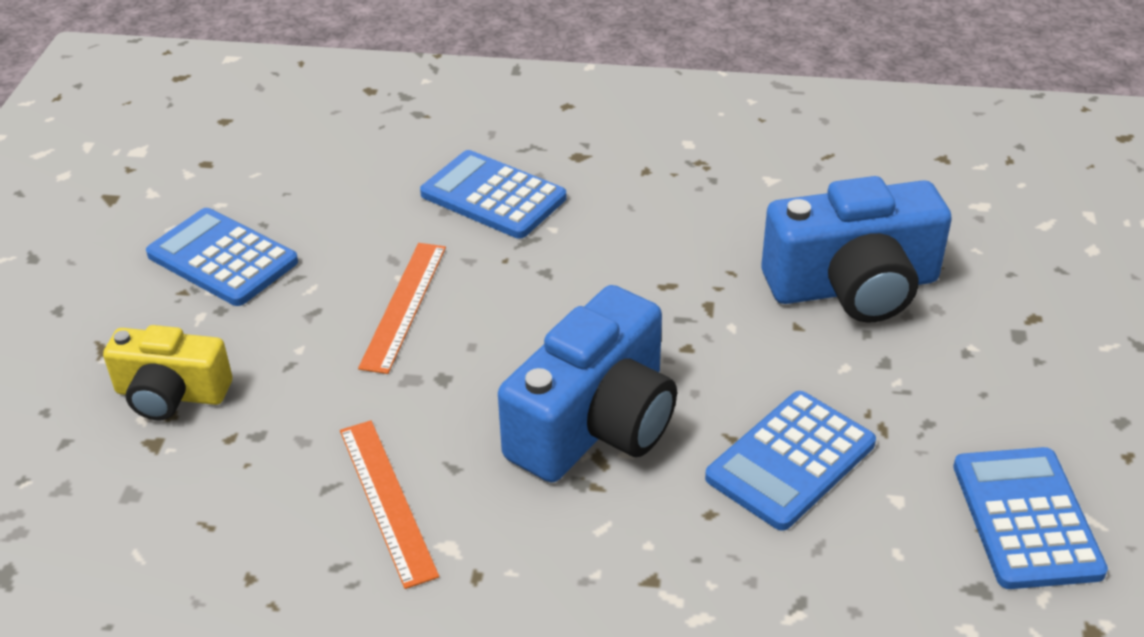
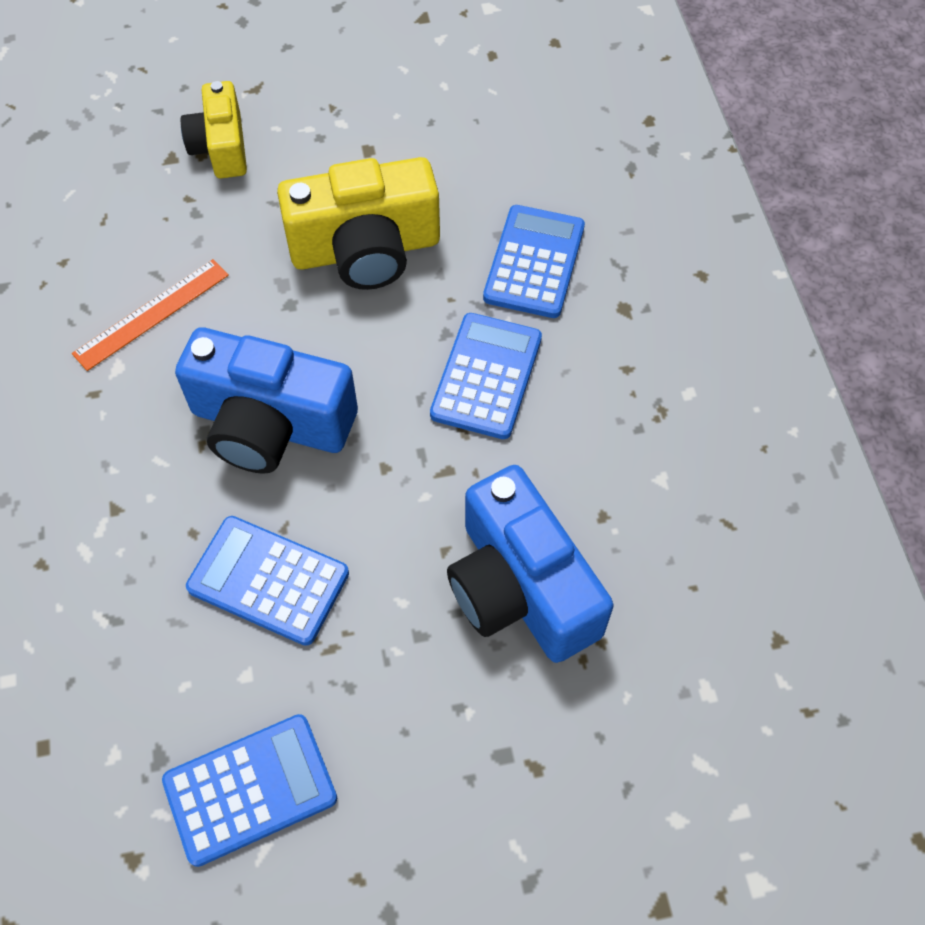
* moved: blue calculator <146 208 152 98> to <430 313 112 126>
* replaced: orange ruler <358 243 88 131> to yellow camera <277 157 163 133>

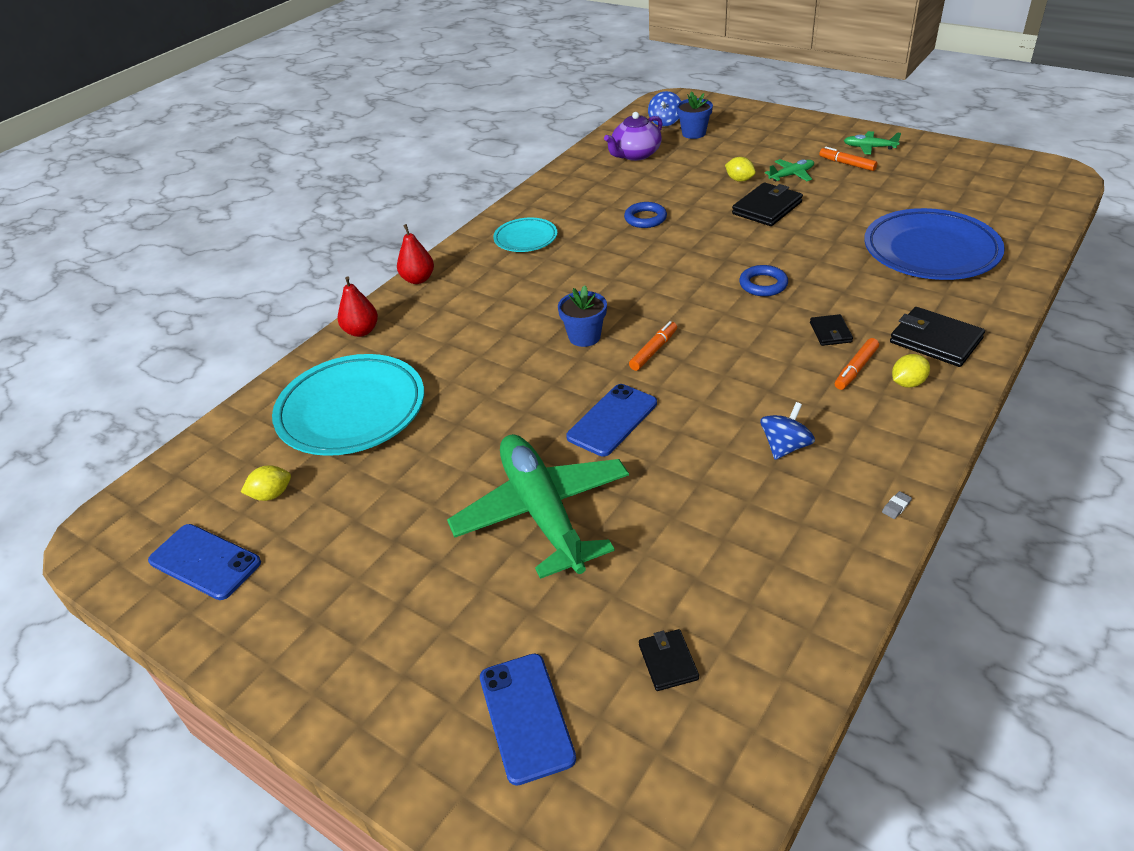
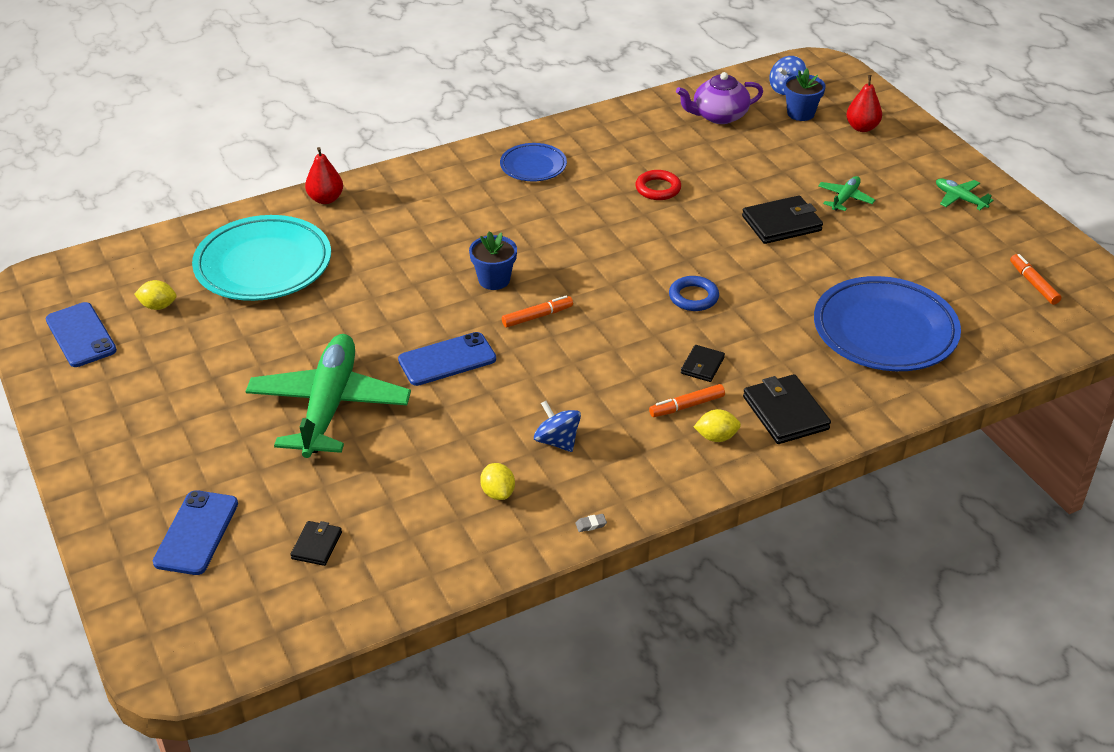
* moved: red pear <397 224 37 60> to <846 75 36 57>
* moved: yellow lemon <725 157 31 25> to <480 463 35 37>
* moved: orange marker <819 147 58 24> to <1010 254 51 51>
* recoloured: turquoise plate <493 218 64 34> to blue plate <500 143 67 38>
* recoloured: blue ring <624 202 43 26> to red ring <636 170 45 30>
* turned: blue spinning top <760 402 55 58> = <534 401 47 51> 105 degrees counterclockwise
* turned: green plane <765 159 49 23> = <818 176 57 35> 60 degrees counterclockwise

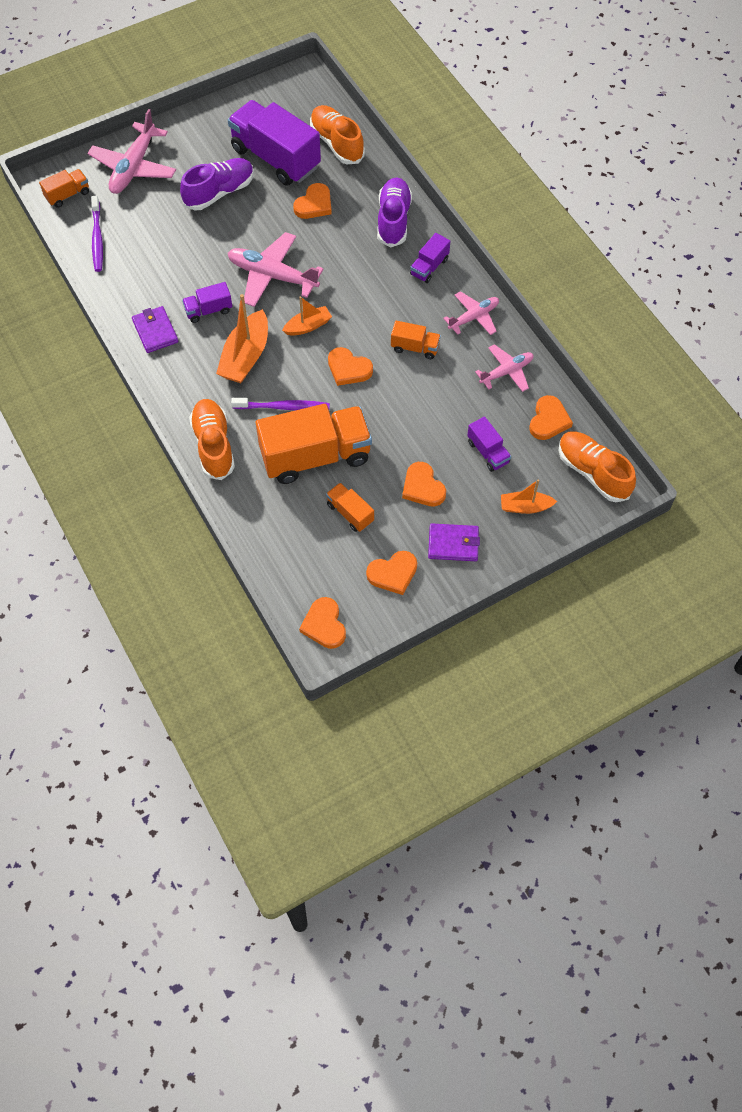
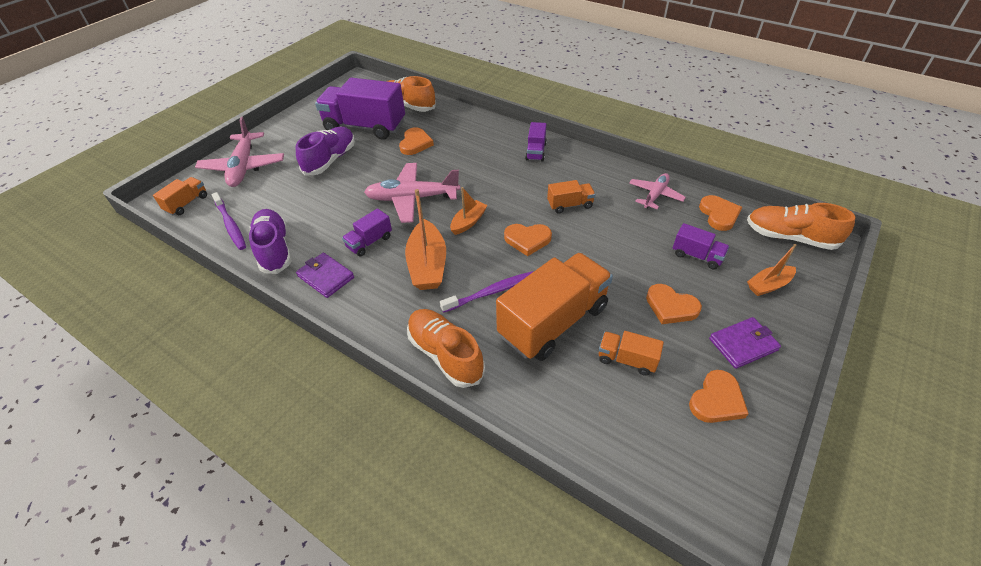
* removed: orange heart <299 597 47 52>
* removed: pink plane <443 291 56 44>
* moved: purple shoe <377 177 35 70> to <249 209 43 65>

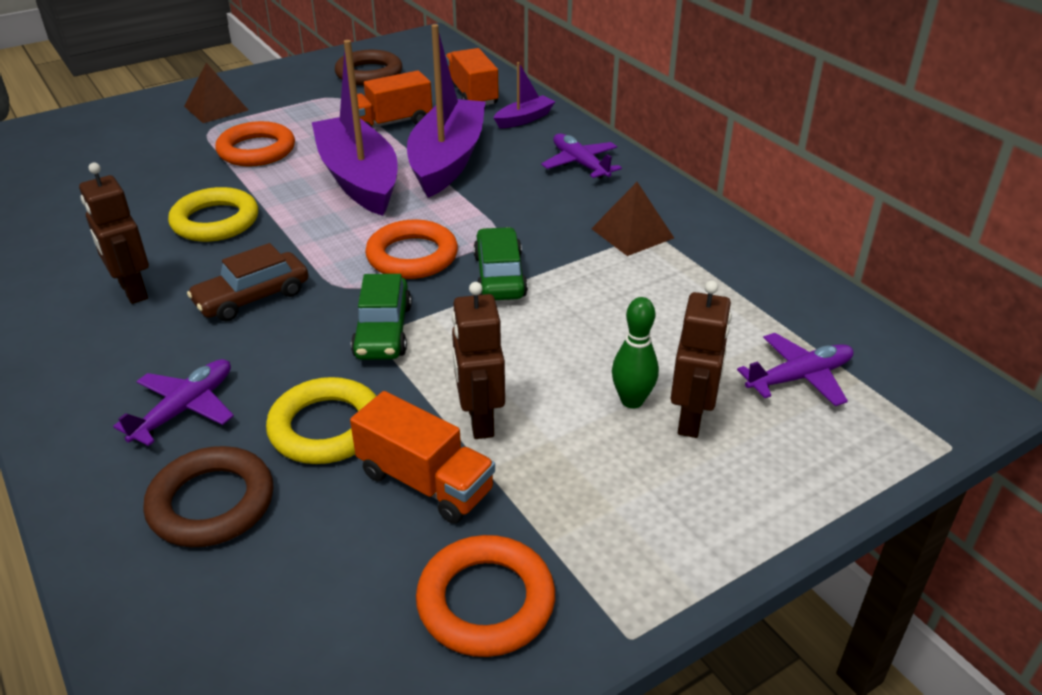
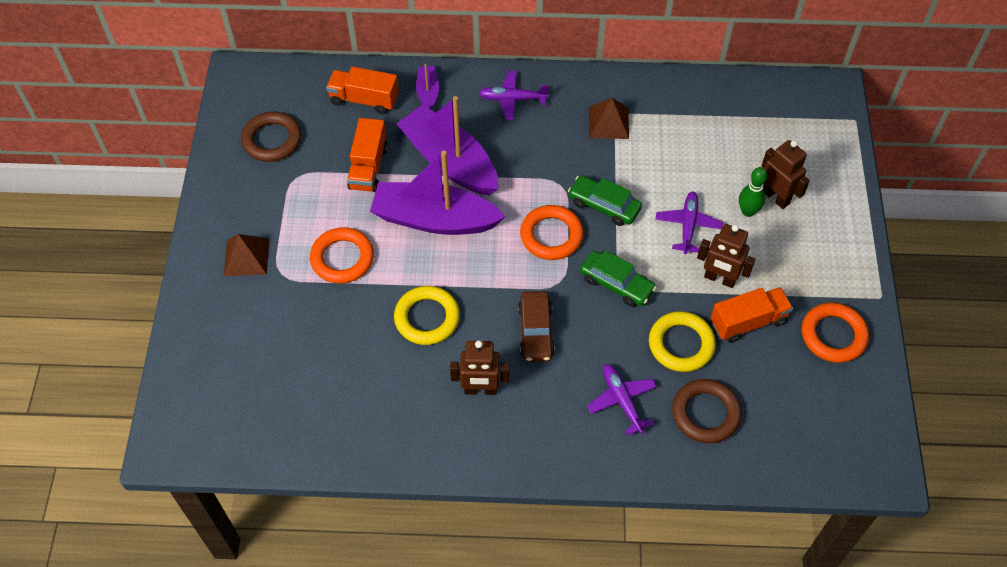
* moved: purple plane <737 333 117 73> to <655 192 68 62>

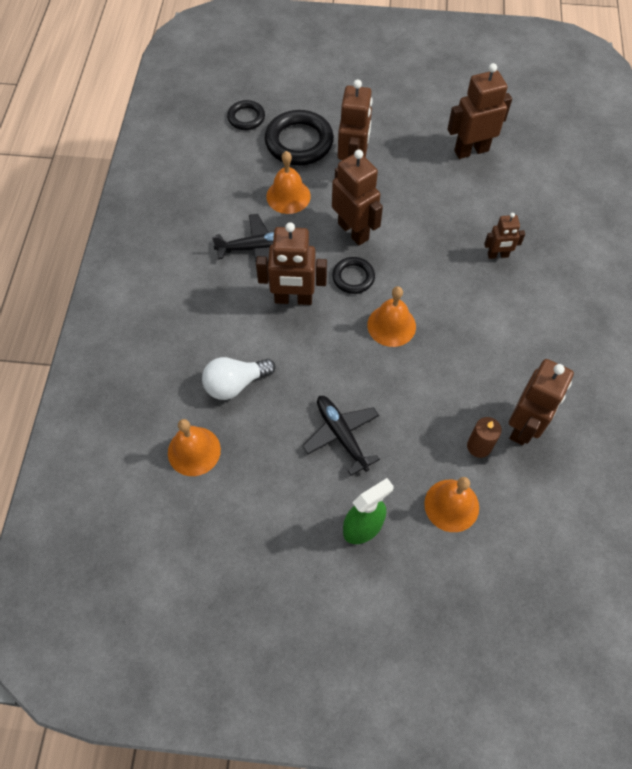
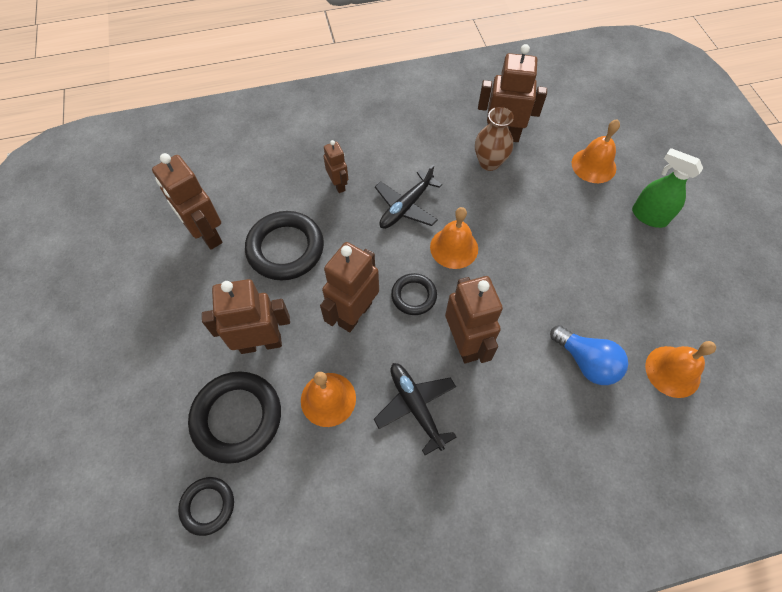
* removed: brown candle <467 417 35 41>
* added: black ring <245 211 79 70>
* added: brown vase <475 107 39 64>
* moved: black plane <303 396 77 80> to <375 165 67 64>
* recoloured: white light bulb <202 357 74 43> to blue light bulb <550 325 78 60>

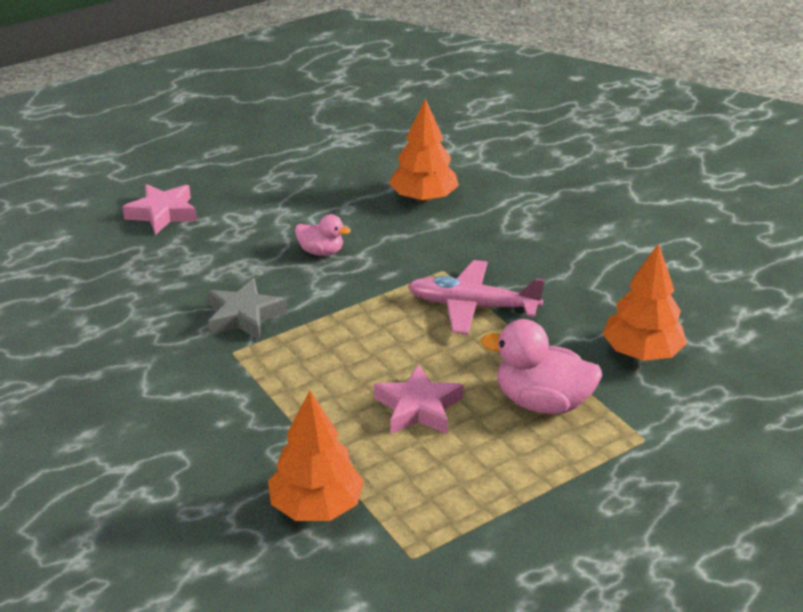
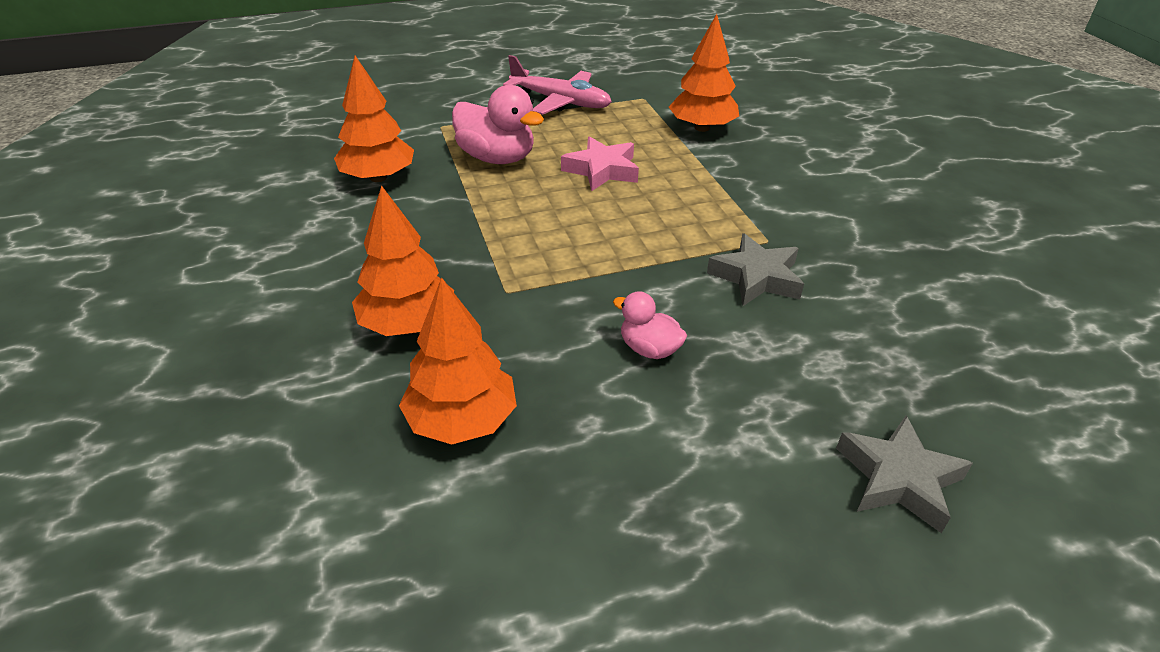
* added: orange tree <352 185 102 151>
* moved: pink plane <408 260 137 74> to <503 55 109 60>
* recoloured: pink star <122 184 75 51> to grey star <836 415 137 118>

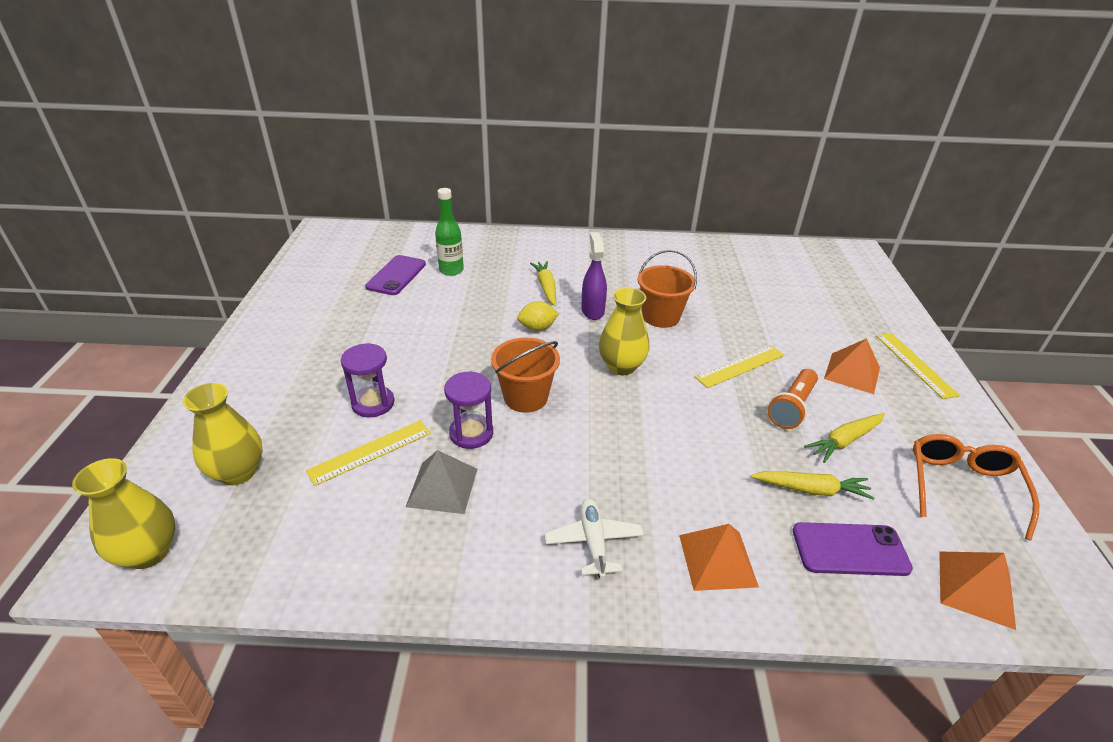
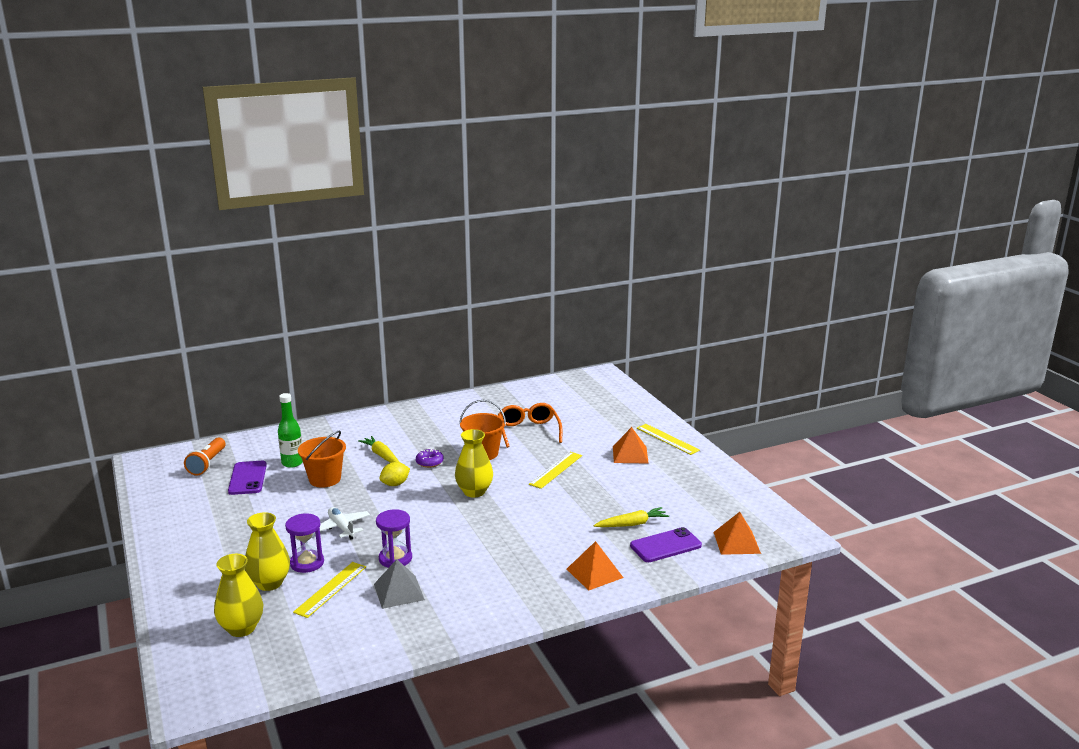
* removed: yellow carrot <804 413 81 50>
* moved: yellow vase <72 458 103 111> to <245 512 45 79>
* moved: orange bucket <491 338 69 75> to <298 431 48 57>
* moved: white plane <545 499 99 80> to <320 507 50 33>
* moved: orange flashlight <767 369 51 60> to <184 437 41 39>
* moved: orange glasses <913 434 126 107> to <498 403 64 45>
* replaced: purple spray bottle <581 232 26 88> to purple donut <416 449 28 19>

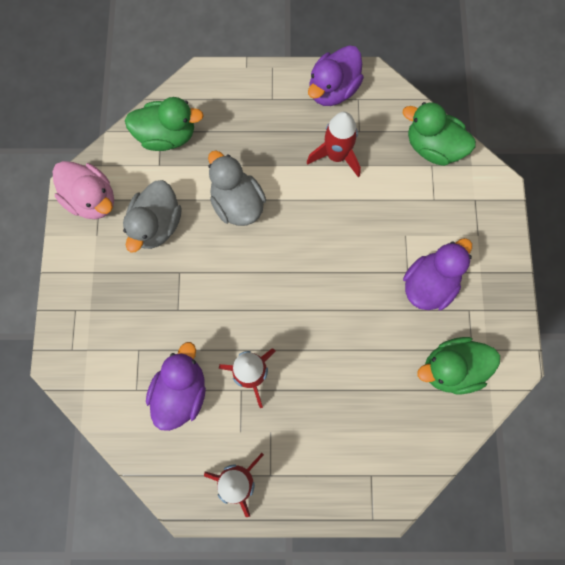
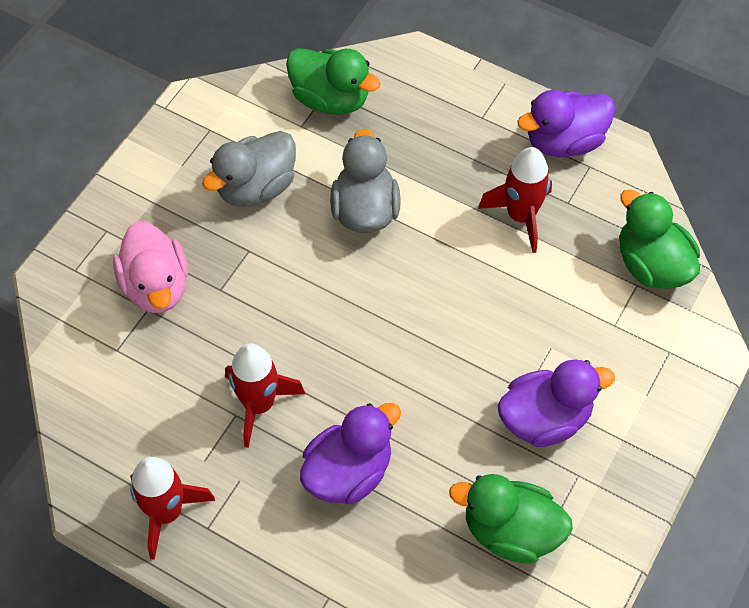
* moved: pink duck <52 161 62 58> to <113 221 75 92>
* moved: purple duck <146 342 60 89> to <300 403 101 101>

